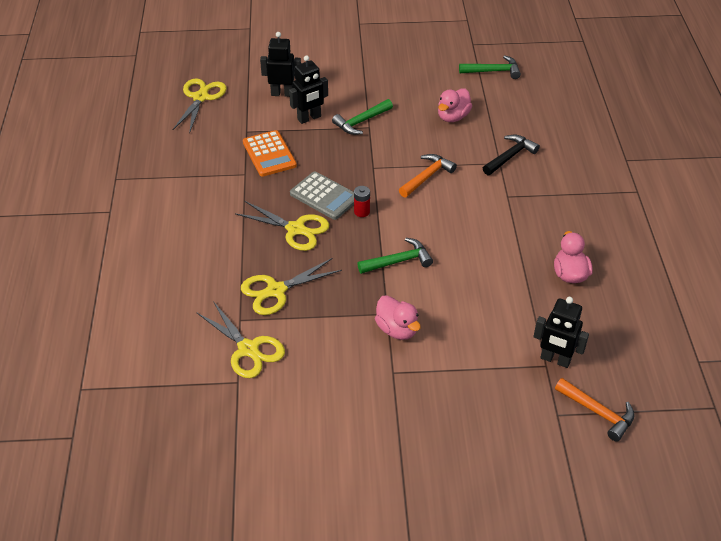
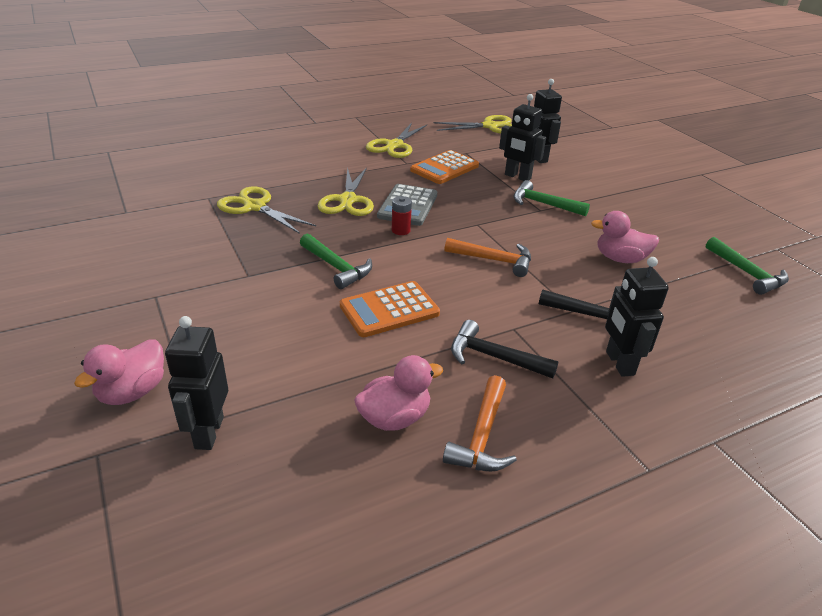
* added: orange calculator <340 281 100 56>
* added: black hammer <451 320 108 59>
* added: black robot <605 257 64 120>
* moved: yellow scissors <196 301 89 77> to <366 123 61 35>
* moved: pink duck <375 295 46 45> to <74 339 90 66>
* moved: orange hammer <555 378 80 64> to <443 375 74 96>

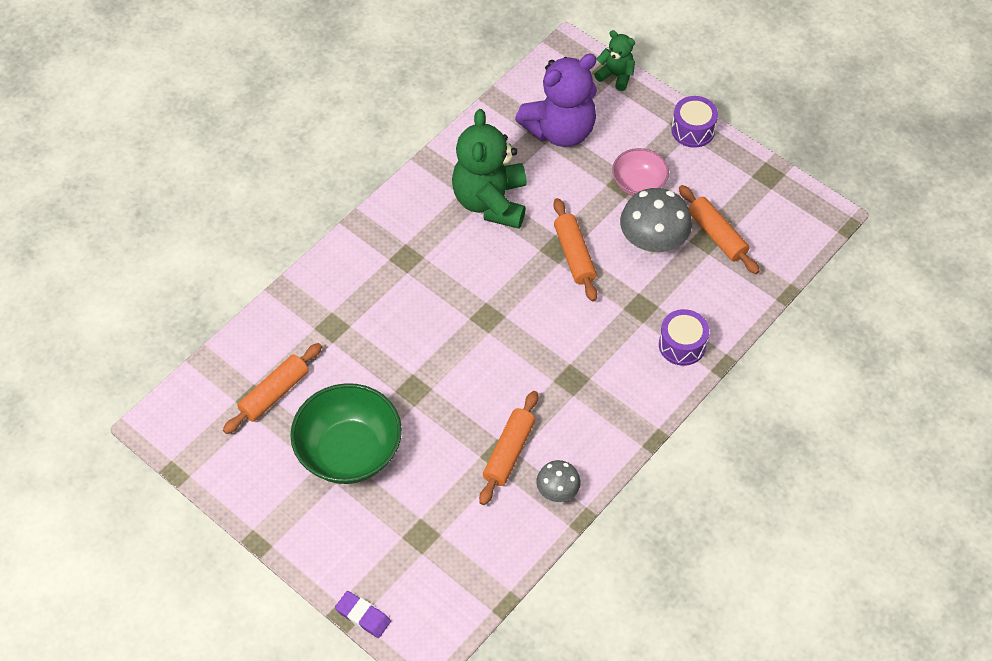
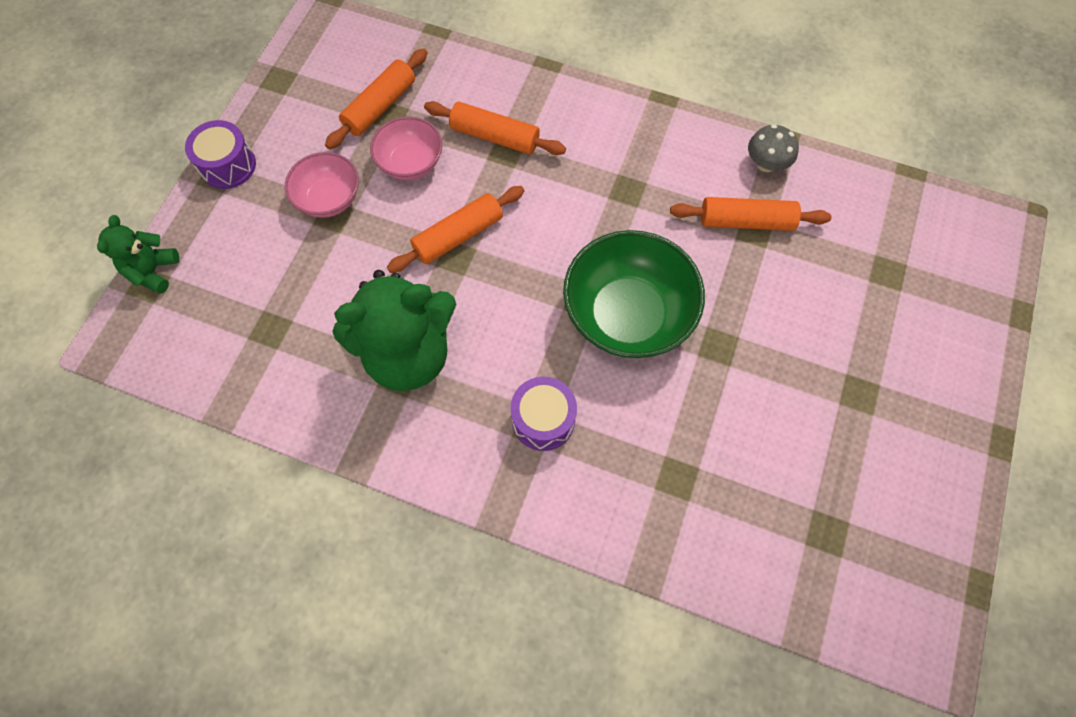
* removed: purple eraser <335 591 56 47>
* removed: purple teddy bear <515 54 82 93>
* moved: orange rolling pin <223 343 99 91> to <424 101 142 54>
* moved: green bowl <290 383 112 101> to <563 230 142 128>
* moved: purple drum <659 309 50 57> to <510 377 67 74>
* replaced: grey mushroom <620 188 72 66> to pink bowl <370 116 73 64>

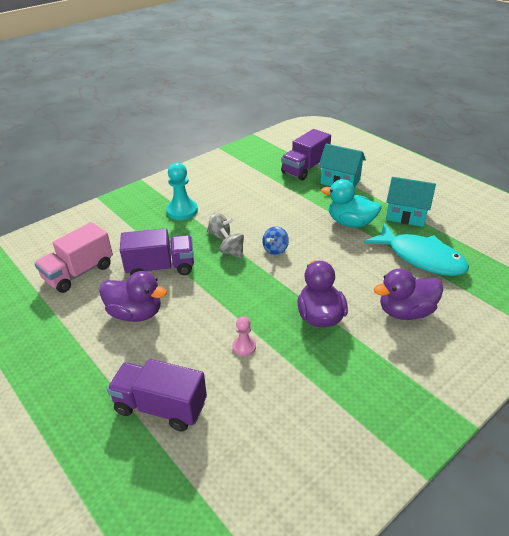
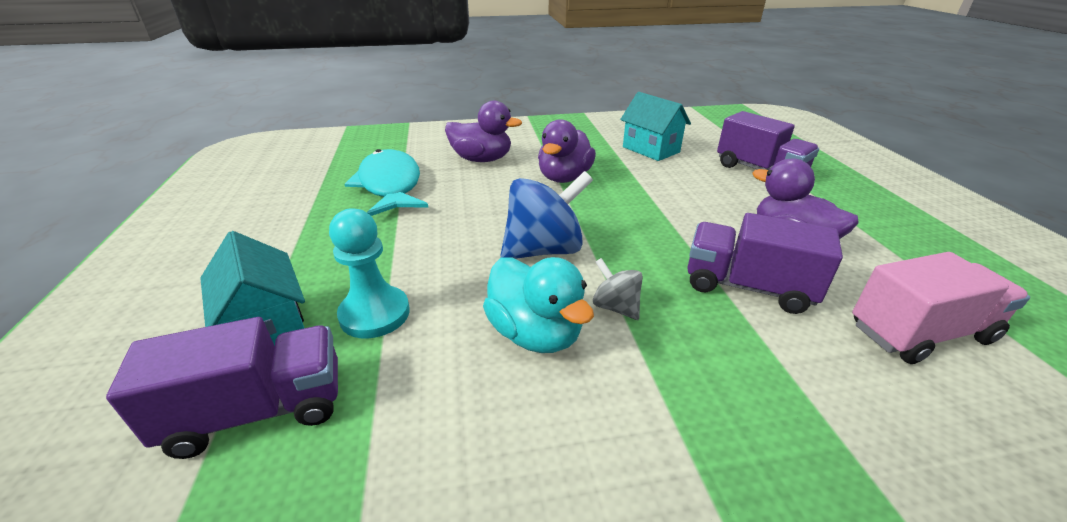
* removed: grey spinning top <219 228 25 30>
* removed: pink pawn <232 316 24 40>
* moved: turquoise pawn <166 163 32 57> to <329 208 81 130>
* moved: turquoise duck <321 179 60 49> to <483 257 111 96>
* moved: turquoise house <386 177 50 50> to <620 92 71 69>
* resized: blue spinning top <263 226 26 29> = <501 171 92 88> x1.95

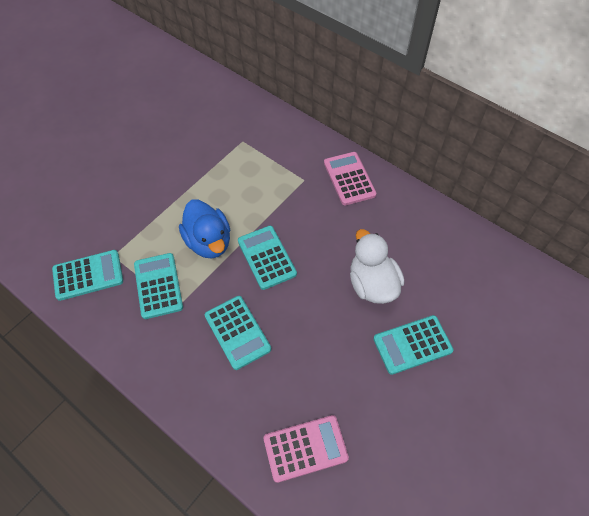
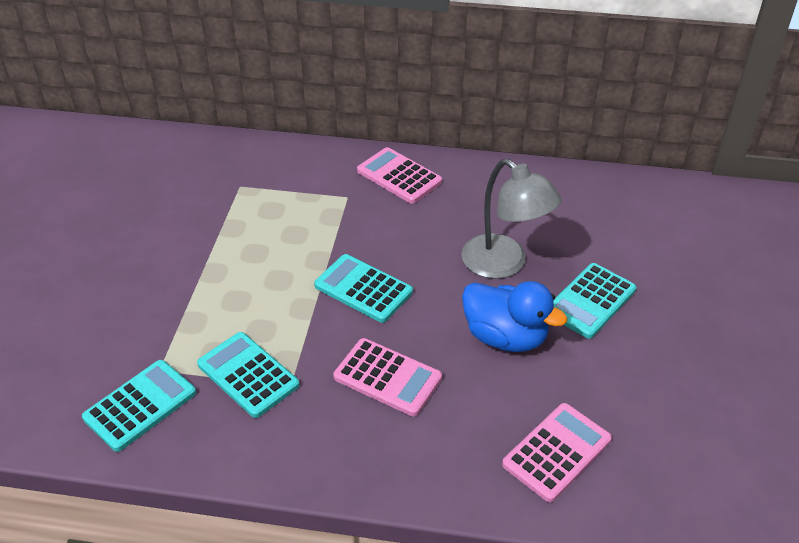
* moved: blue duck <179 199 51 60> to <462 281 105 71>
* replaced: white duck <350 229 54 75> to grey lamp <461 159 101 120>
* recoloured: turquoise calculator <205 296 66 74> to pink calculator <333 338 109 78>

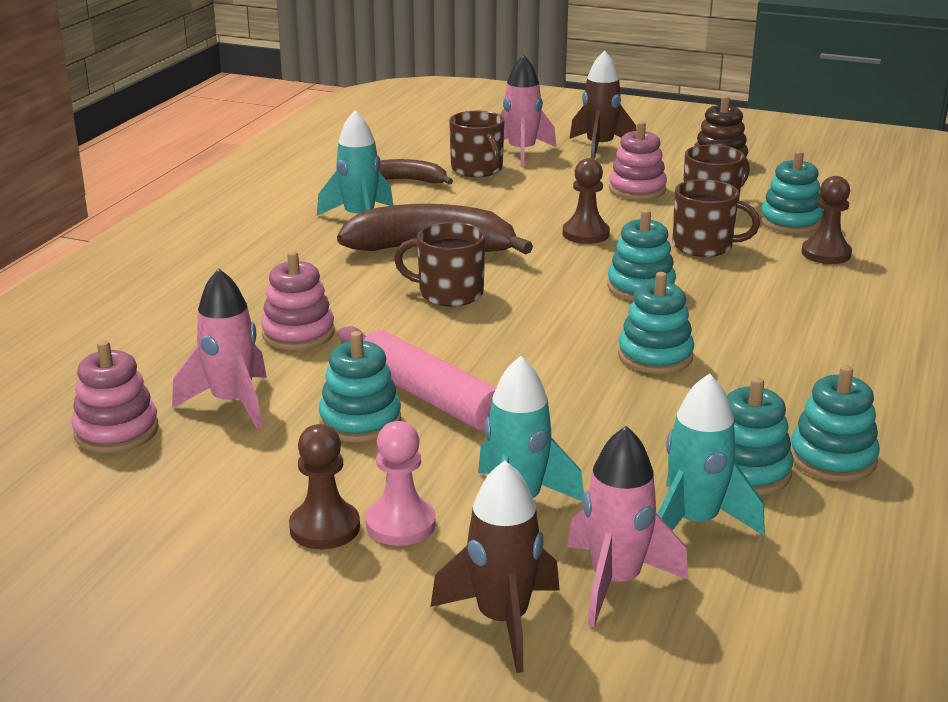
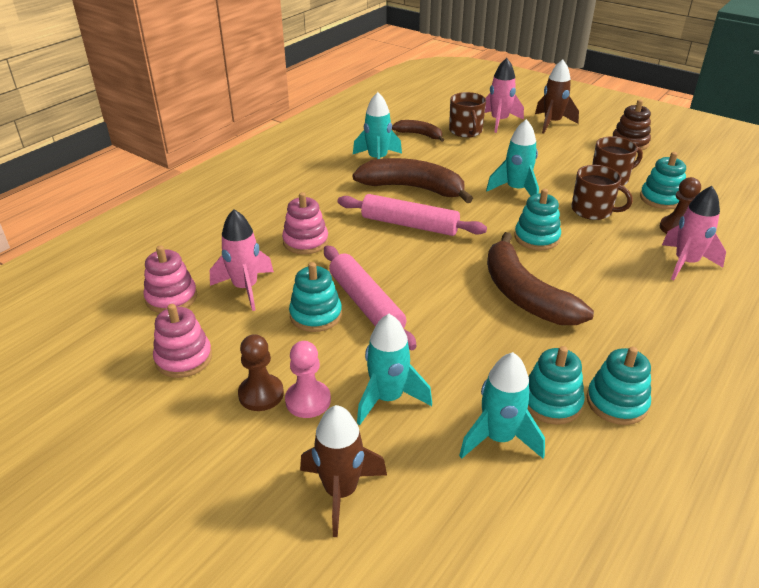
* moved: pink rocket <567 426 121 201> to <662 186 64 94>
* moved: pink stacking toy <609 121 58 79> to <153 304 59 74>
* replaced: brown mug <394 222 91 85> to pink rolling pin <338 194 149 42>
* replaced: brown pawn <563 158 47 86> to turquoise rocket <486 119 53 77>
* replaced: turquoise stacking toy <618 272 76 102> to brown banana <487 232 107 93>

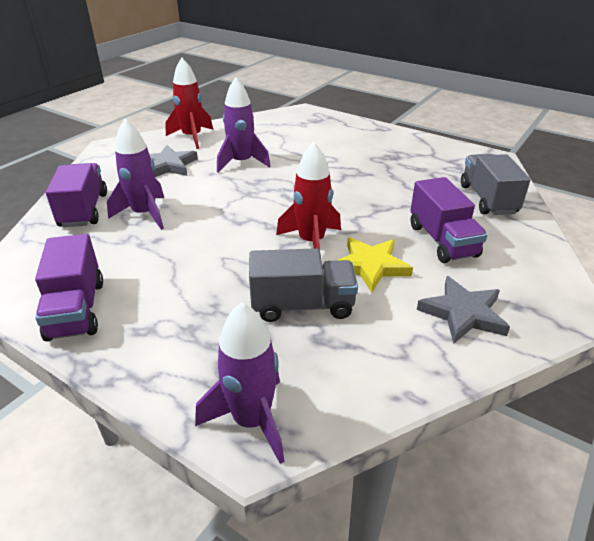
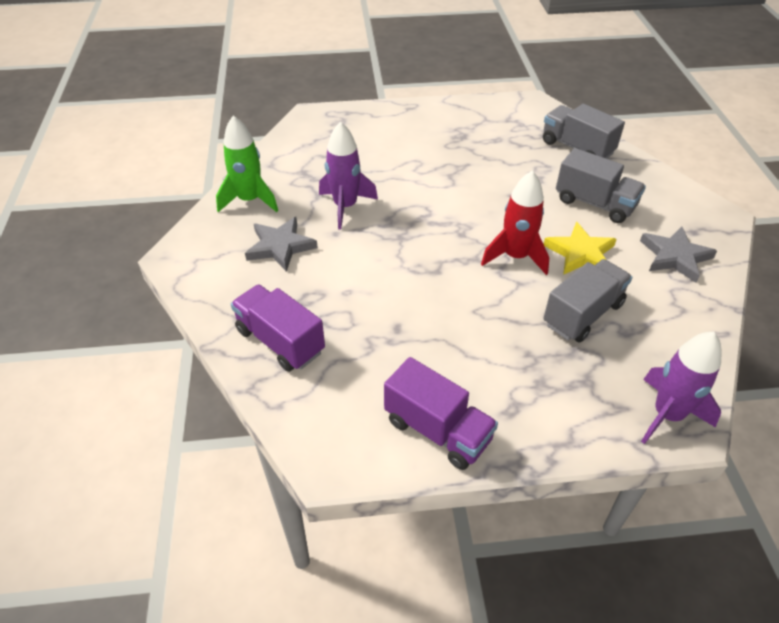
* removed: purple rocket <107 119 57 111>
* recoloured: red rocket <165 58 48 91> to green rocket <216 115 62 97>
* recoloured: purple truck <410 177 78 86> to grey truck <556 148 90 75>

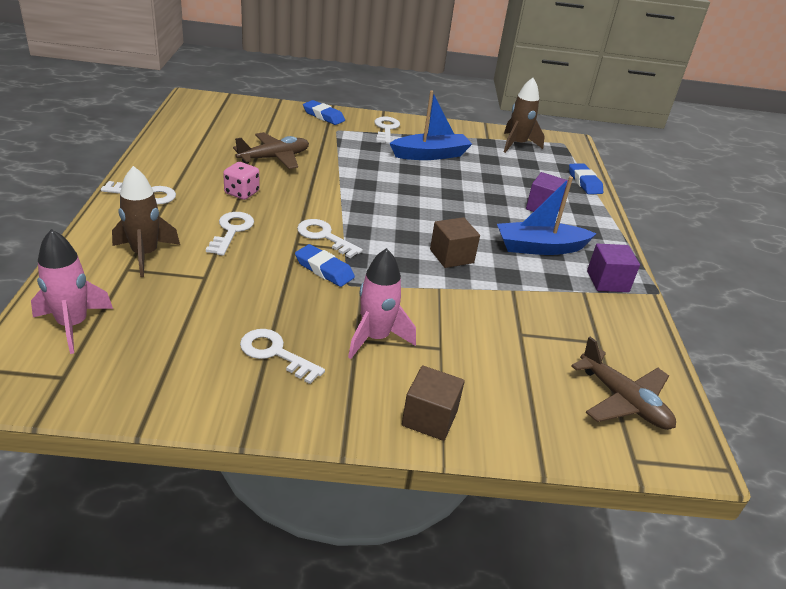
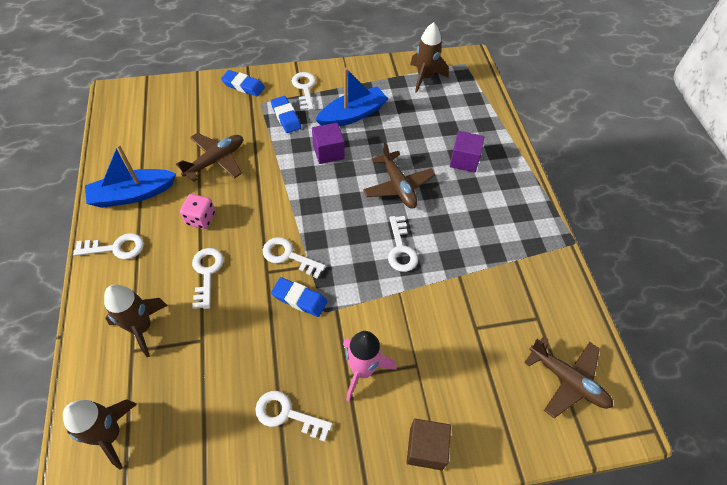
* added: brown plane <363 142 72 67>
* moved: blue boat <497 176 99 79> to <85 144 91 64>
* moved: blue eraser <569 163 34 31> to <271 96 30 37>
* moved: purple cube <587 243 53 49> to <312 123 32 41>
* replaced: brown cube <430 217 50 51> to white key <388 216 30 56>
* recoloured: pink rocket <31 229 82 125> to brown rocket <63 399 74 71>

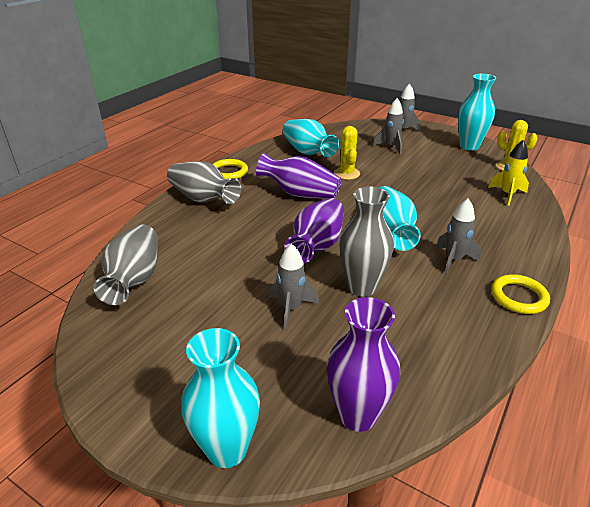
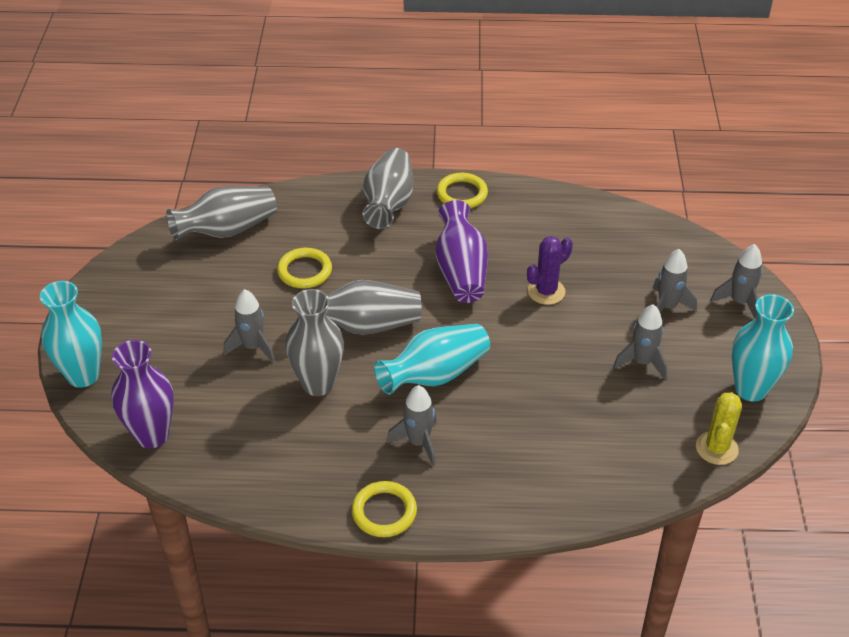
* removed: turquoise vase <283 119 56 38>
* removed: yellow rocket <488 140 41 66>
* added: yellow ring <277 248 55 40>
* added: grey rocket <613 304 54 76>
* recoloured: purple vase <284 198 60 65> to grey vase <325 280 96 55>
* recoloured: yellow cactus <334 126 26 54> to purple cactus <527 236 46 69>

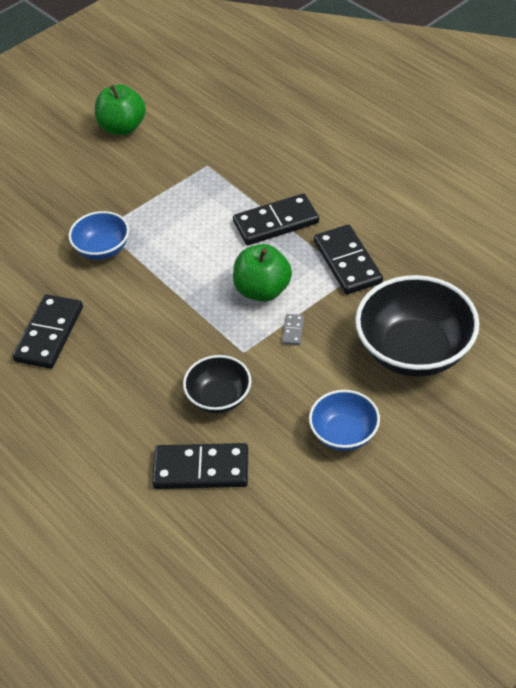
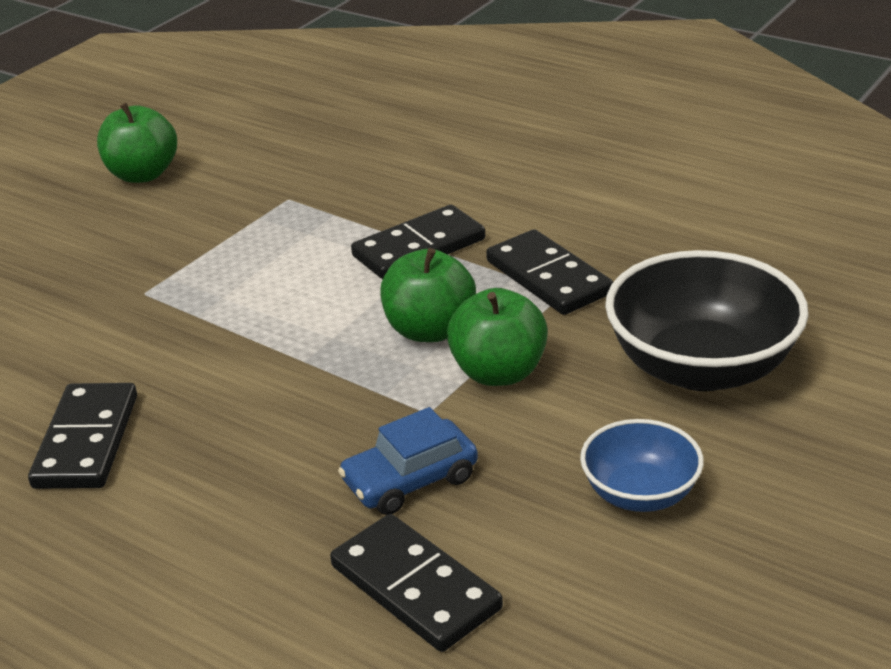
* removed: blue bowl <68 211 61 49>
* replaced: black bowl <183 355 69 58> to blue car <338 407 140 108>
* replaced: grey domino <282 314 22 31> to green apple <447 288 101 98>
* turned: black domino <152 443 96 46> = <330 514 173 138> 60 degrees clockwise

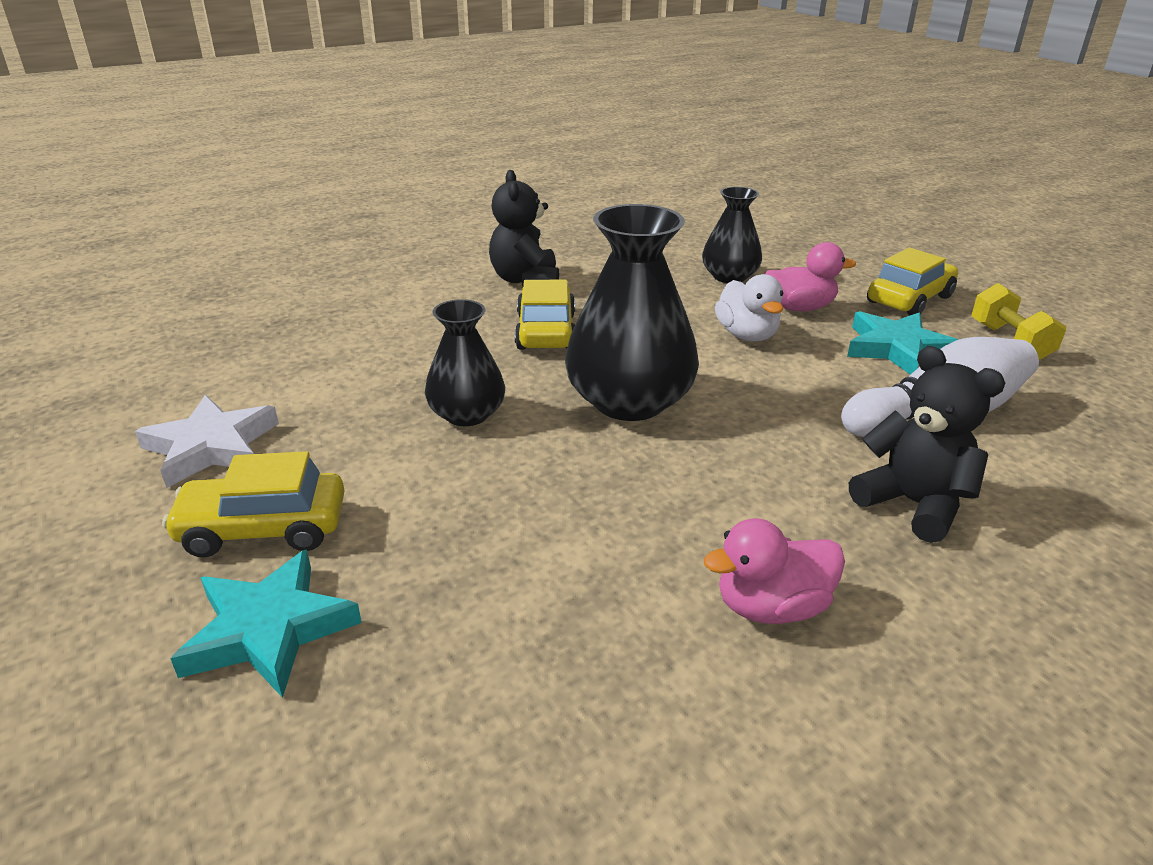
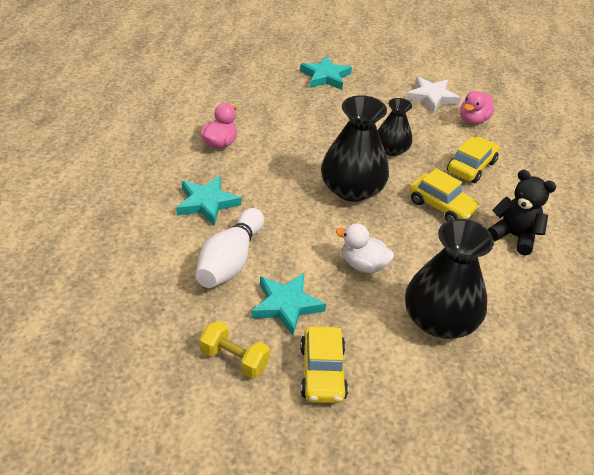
* moved: yellow car <162 451 183 106> to <447 136 52 47>
* moved: pink duck <765 242 91 69> to <460 91 35 34>
* replaced: black teddy bear <849 346 156 197> to turquoise star <176 176 65 50>
* resized: black vase <702 187 60 96> = <405 219 89 120> x1.69

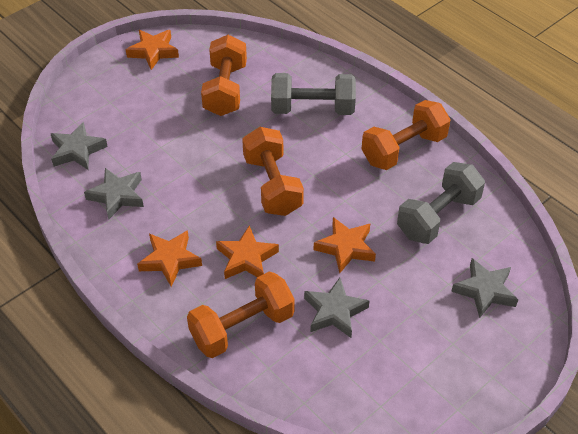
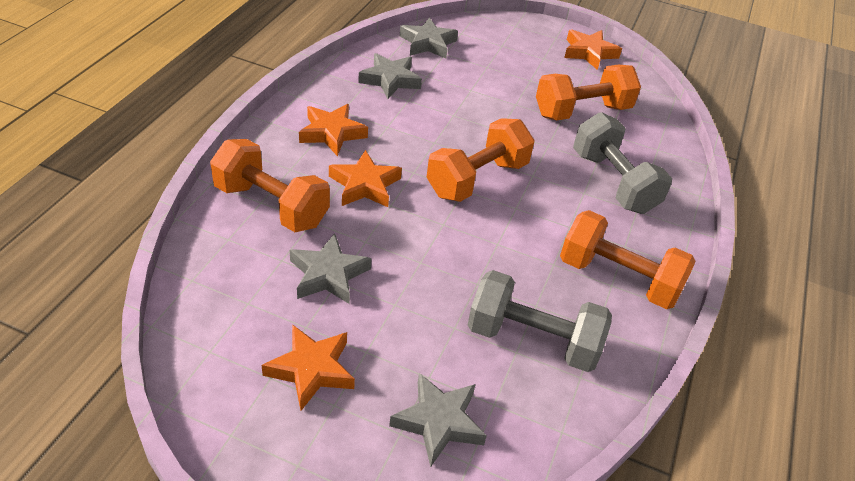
* moved: orange star <314 217 62 56> to <262 324 93 87>

